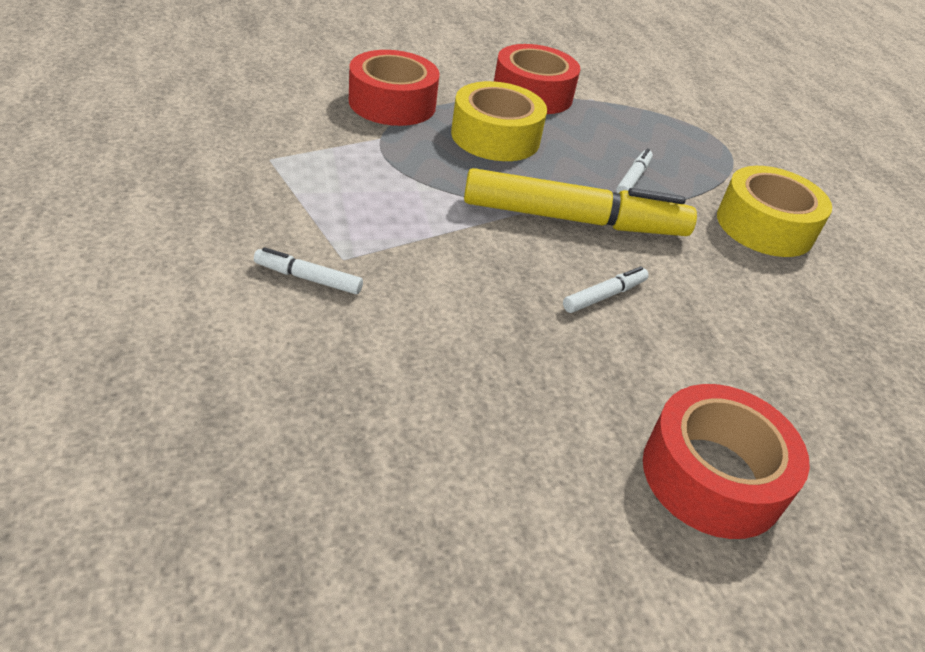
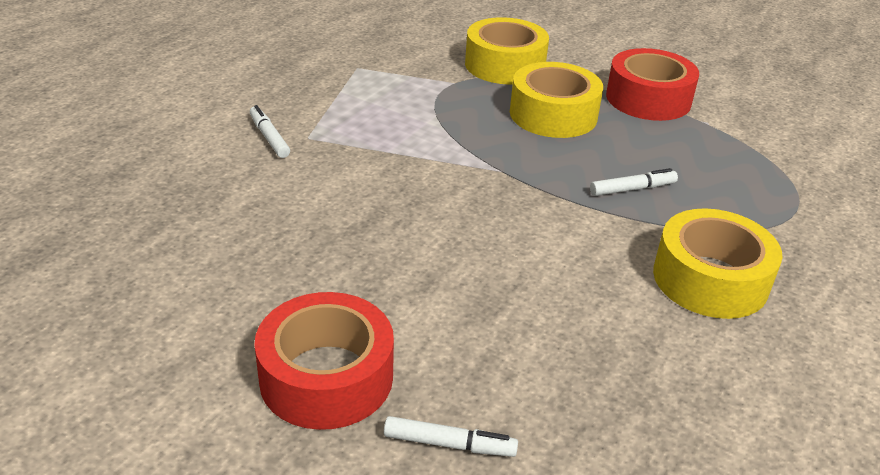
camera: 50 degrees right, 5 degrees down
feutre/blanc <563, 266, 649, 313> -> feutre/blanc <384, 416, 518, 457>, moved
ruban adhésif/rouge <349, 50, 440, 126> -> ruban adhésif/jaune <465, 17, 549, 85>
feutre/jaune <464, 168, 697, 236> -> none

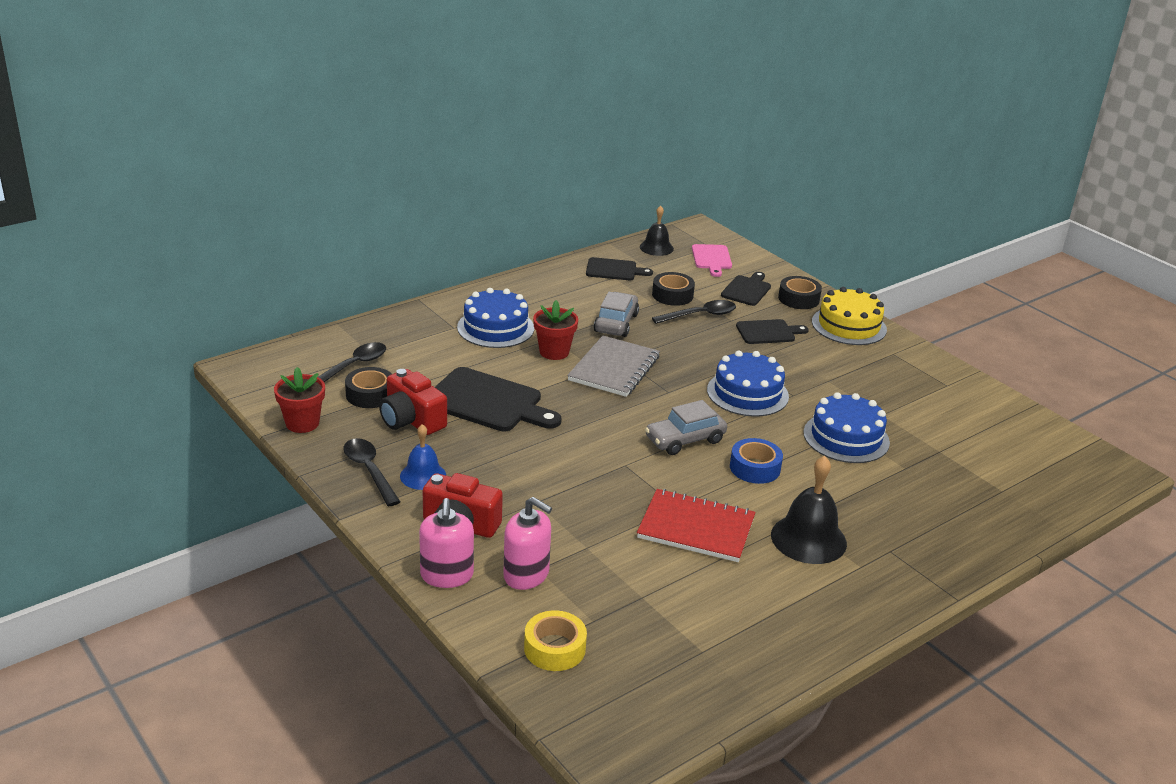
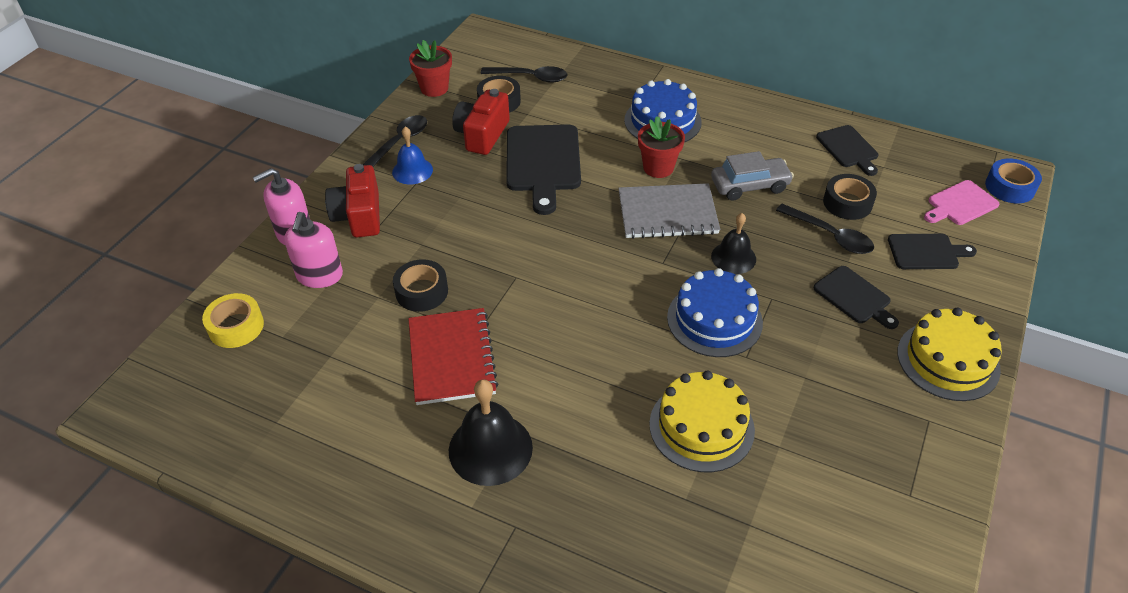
camera: 65 degrees right, 15 degrees up
ruban adhésif/noir <778, 276, 822, 309> -> ruban adhésif/noir <393, 259, 448, 312>, moved
gâteau/bleu <803, 392, 890, 463> -> gâteau/jaune <649, 370, 755, 472>
cloche/noir <640, 205, 674, 256> -> cloche/noir <711, 213, 756, 274>, moved
ruban adhésif/bleu <730, 438, 783, 484> -> ruban adhésif/bleu <985, 158, 1042, 203>, moved
voiture/gris <645, 400, 727, 455> -> none

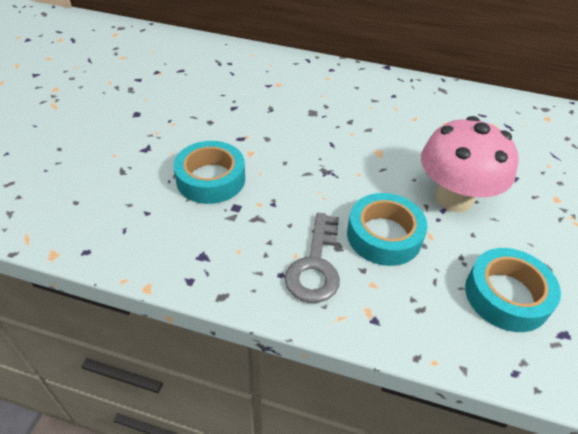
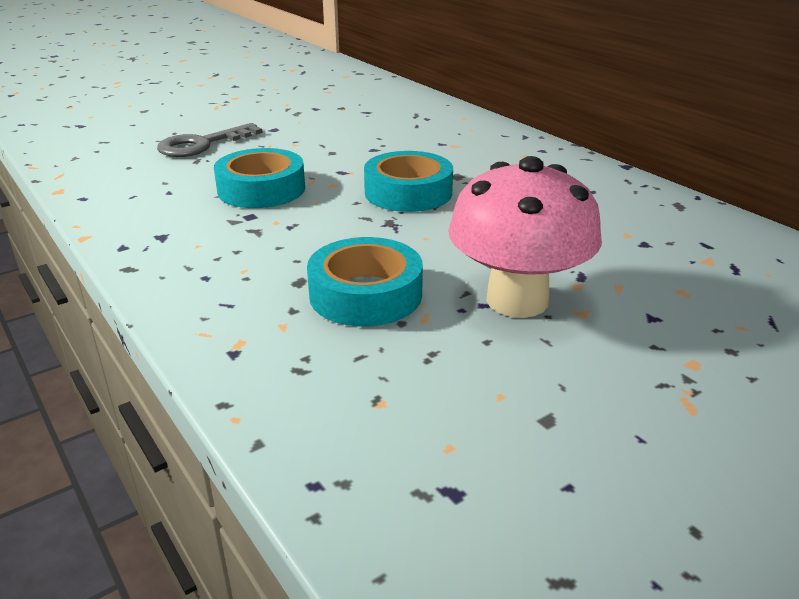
camera: 40 degrees right, 15 degrees down
clé/gris <285, 213, 340, 303> -> clé/gris <157, 123, 263, 157>, moved
ruban adhésif/turquoise <465, 248, 561, 332> -> ruban adhésif/turquoise <364, 151, 453, 212>, moved

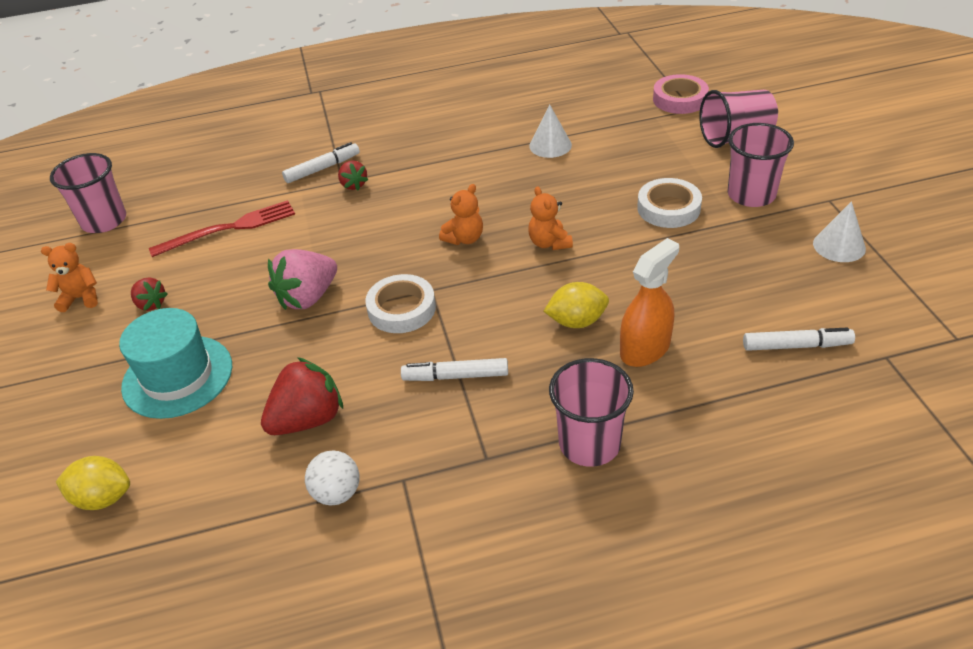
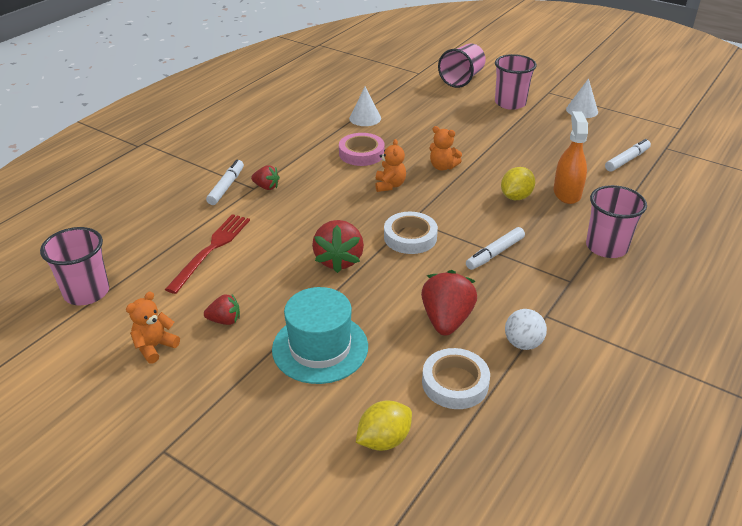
camera: 45 degrees left, 5 degrees down
fraise/rose <268, 249, 337, 310> -> fraise/rouge <312, 220, 364, 273>
ruban adhésif/rose <653, 74, 709, 114> -> ruban adhésif/rose <339, 133, 385, 166>, moved
ruban adhésif/blanc <637, 178, 702, 228> -> ruban adhésif/blanc <422, 348, 490, 409>, moved

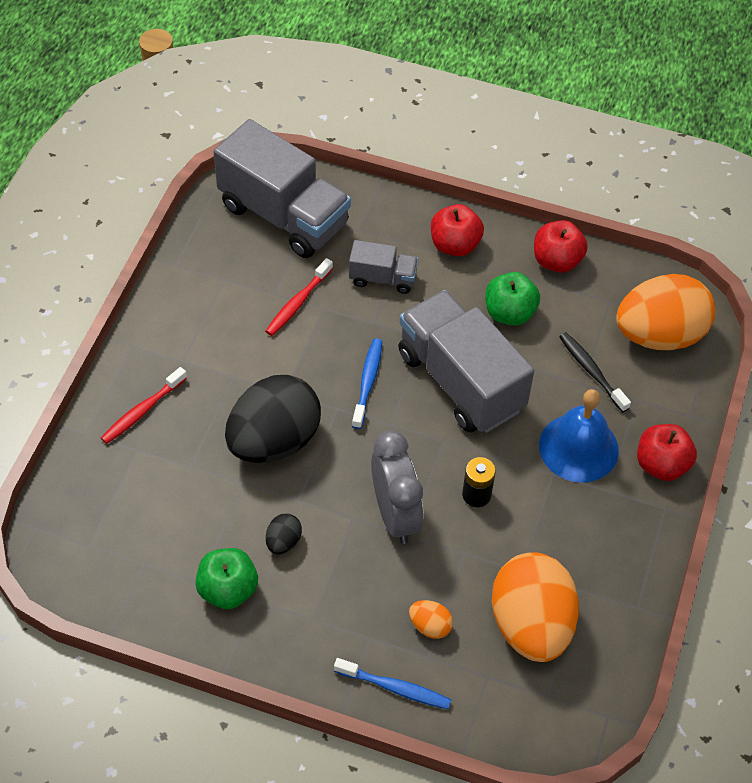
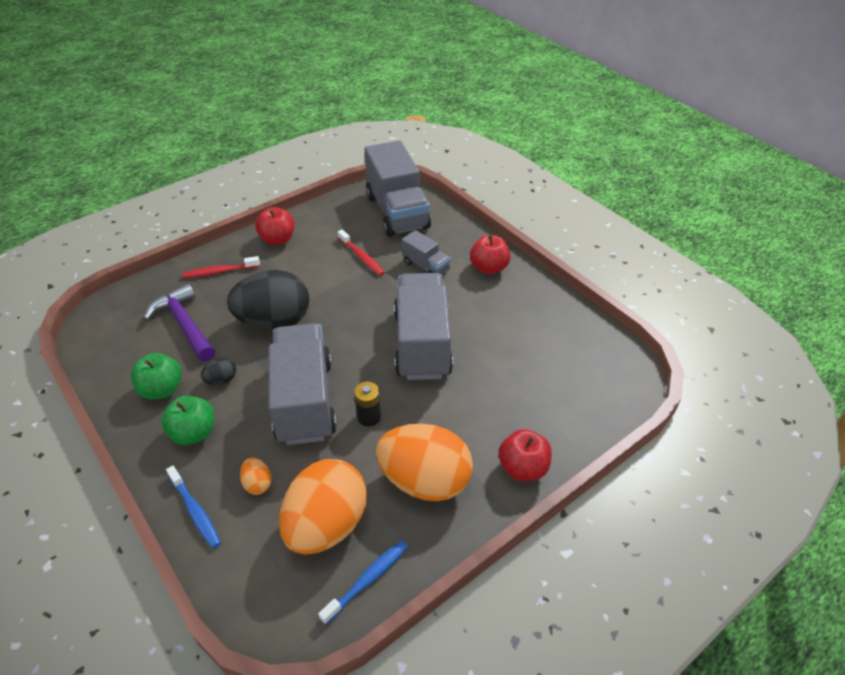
camera: 35 degrees right, 10 degrees down
none -> marteau/violet <144, 284, 215, 361>
pomme/vert <485, 272, 540, 326> -> pomme/vert <161, 396, 214, 445>, moved
pomme/rouge <534, 220, 588, 273> -> pomme/rouge <255, 207, 295, 245>, moved
réveil/gris <371, 430, 423, 544> -> camion/gris <268, 323, 337, 445>
brosse à dents/bleu <352, 338, 382, 429> -> brosse à dents/bleu <318, 541, 408, 625>, moved
brosse à dents/rouge <265, 258, 333, 336> -> brosse à dents/rouge <338, 229, 385, 276>, 105 degrees counterclockwise
œuf/orange <616, 274, 715, 350> -> œuf/orange <376, 424, 473, 501>, moved
cloche/bleu <539, 389, 619, 483> -> none
brosse à dents/noir <559, 332, 631, 412> -> none

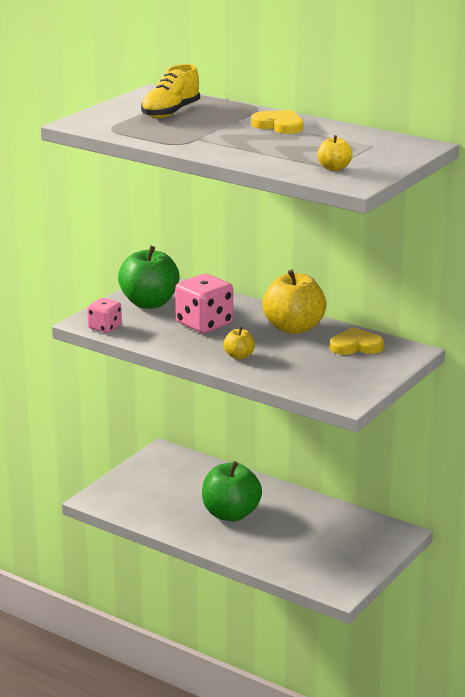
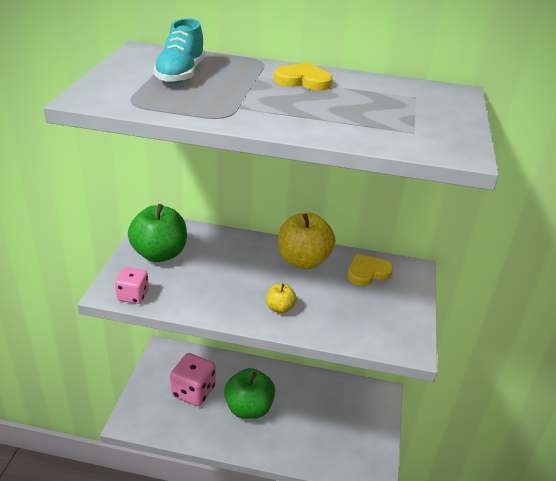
camera: 25 degrees left, 10 degrees up
chaussure/jaune <141, 64, 200, 118> -> chaussure/turquoise <153, 18, 205, 84>
dé/rose <175, 274, 233, 333> -> dé/rose <170, 353, 216, 406>, moved
pomme/jaune <317, 135, 352, 171> -> none

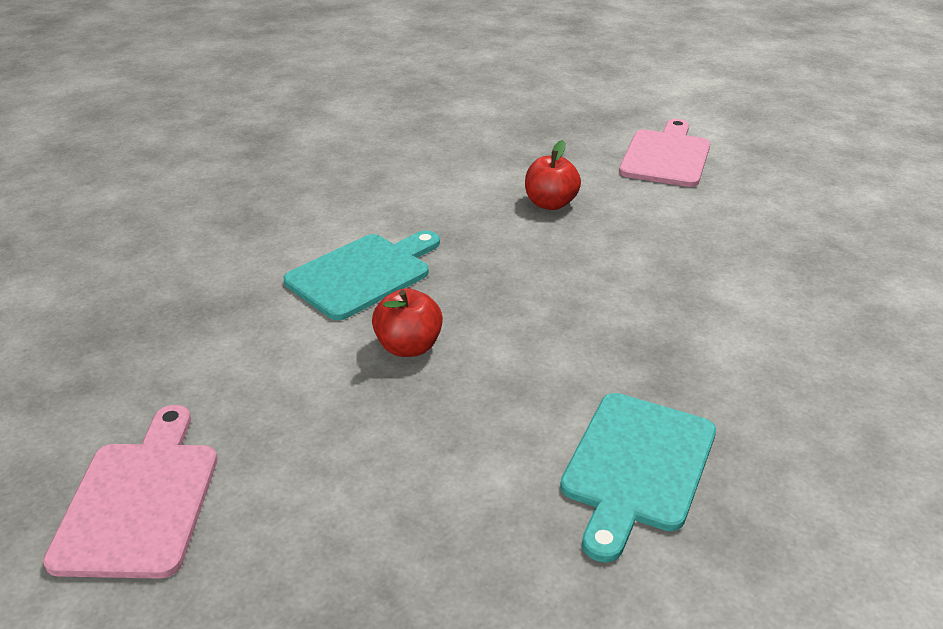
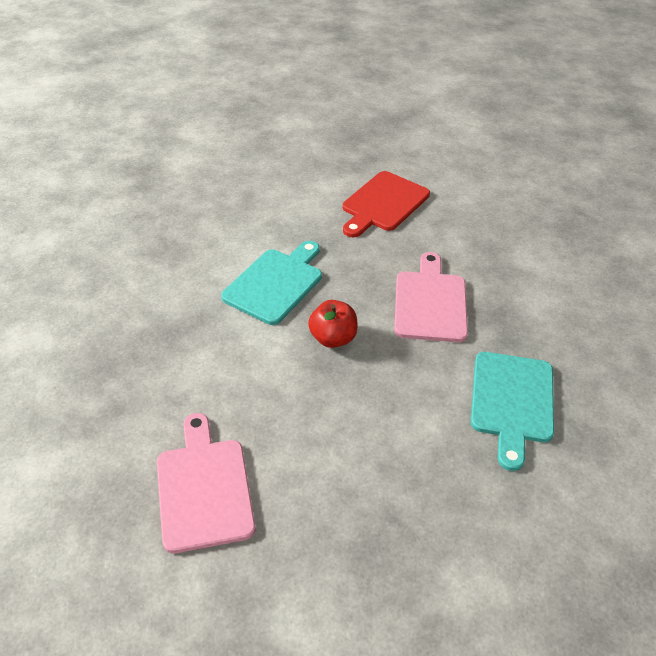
camera: 15 degrees left, 10 degrees up
pomme/rouge <525, 140, 581, 210> -> planche à découper/rouge <343, 171, 430, 237>
planche à découper/rose <619, 119, 710, 187> -> planche à découper/rose <394, 252, 468, 342>, moved

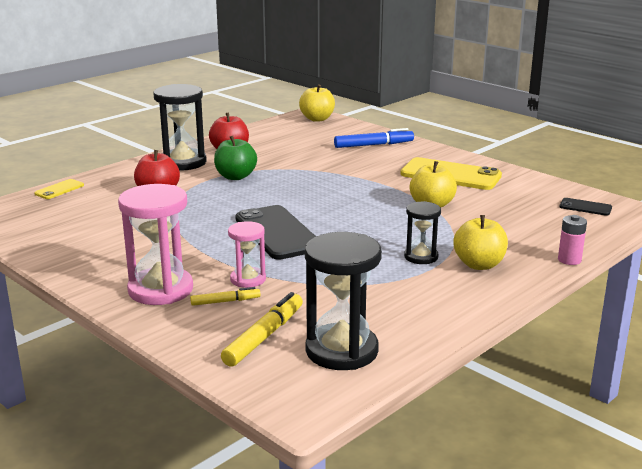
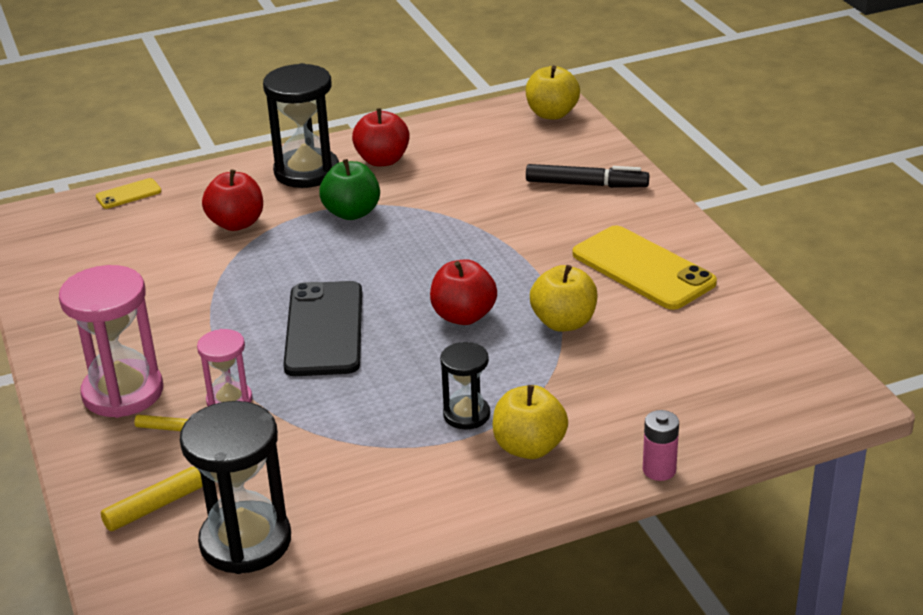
camera: 25 degrees right, 10 degrees up
none -> pomme/rouge <430, 259, 497, 325>
feutre/bleu <334, 128, 414, 148> -> feutre/noir <526, 164, 649, 188>
téléphone/noir <559, 198, 612, 216> -> none

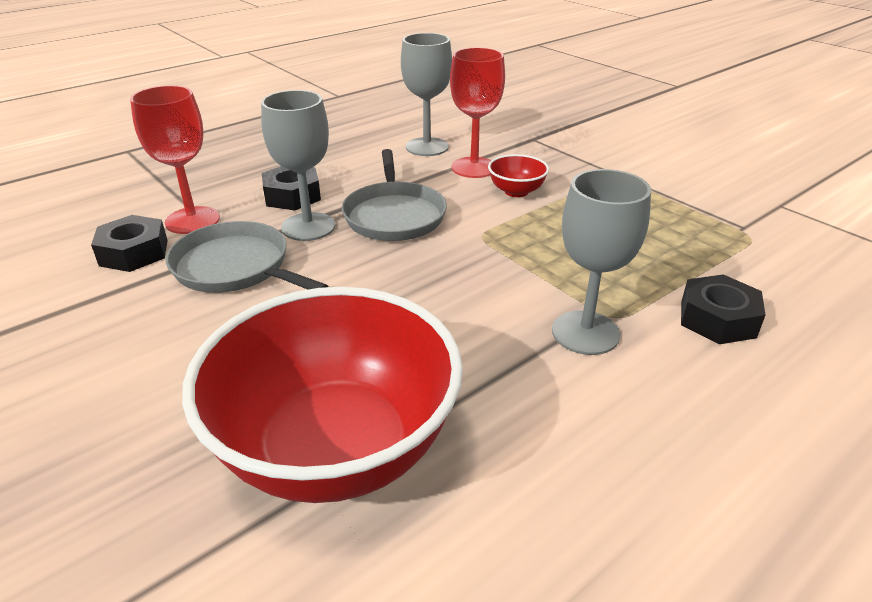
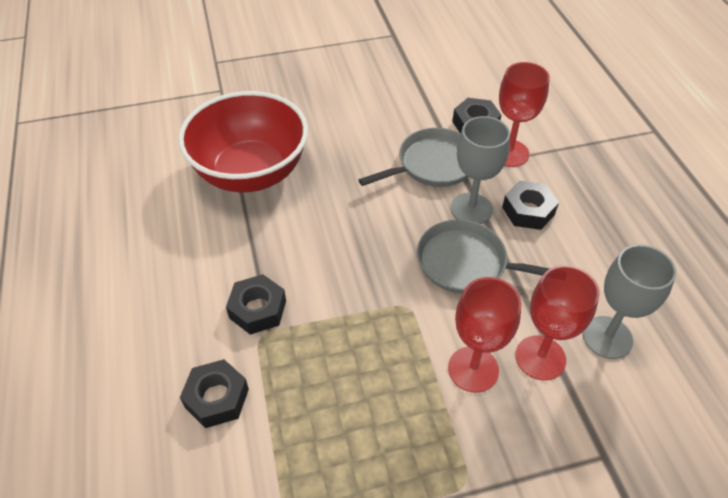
camera: 115 degrees right, 15 degrees up
verre à pied/gris <552, 169, 651, 355> -> écrou/noir <226, 274, 286, 335>
bol/rouge <488, 154, 549, 197> -> verre à pied/rouge <448, 277, 522, 393>

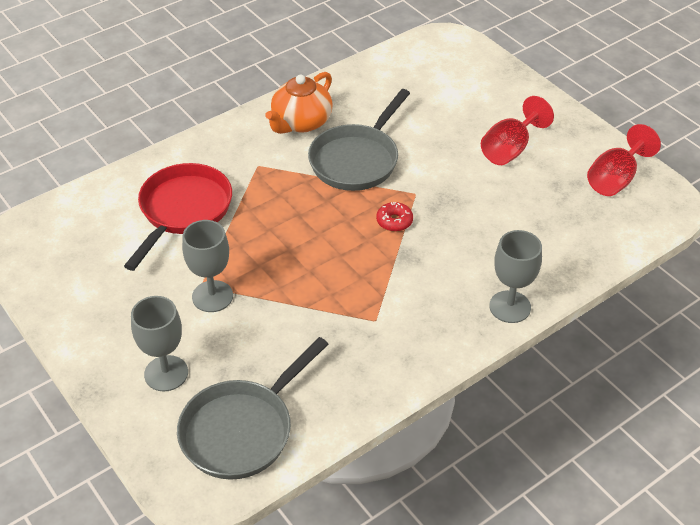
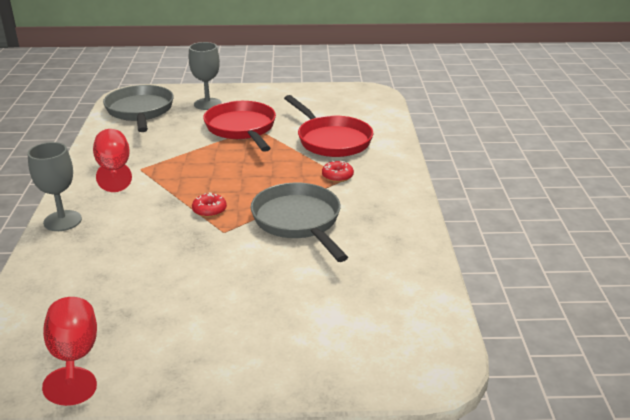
camera: 125 degrees right, 15 degrees down
verre à pied/rouge <481, 96, 554, 165> -> verre à pied/rouge <93, 129, 132, 192>, moved
verre à pied/gris <182, 220, 233, 312> -> poêle/rouge <203, 101, 276, 152>
none -> beignet/rouge <322, 161, 354, 182>
théière/orange <265, 72, 333, 134> -> none

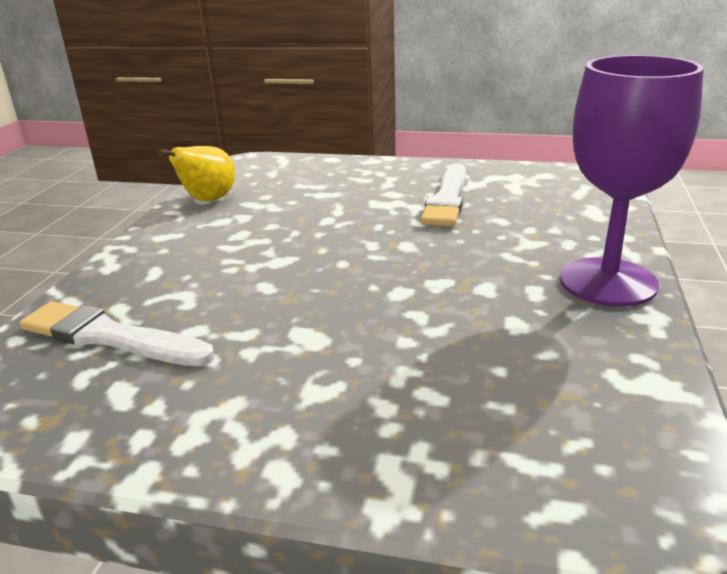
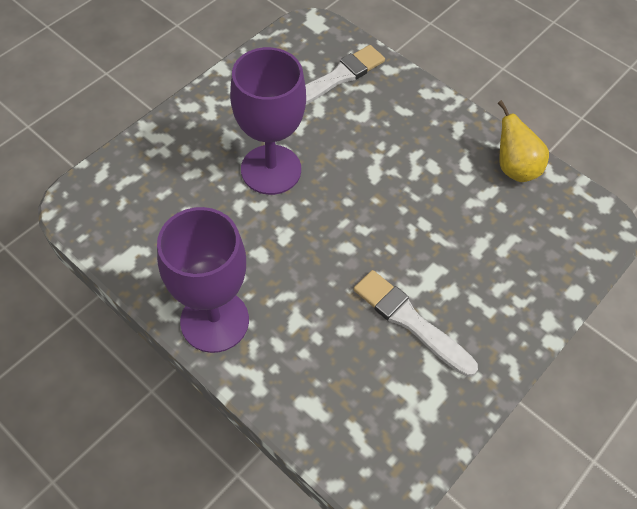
camera: 115 degrees right, 30 degrees up
none -> verre à pied/violet <230, 47, 306, 195>

